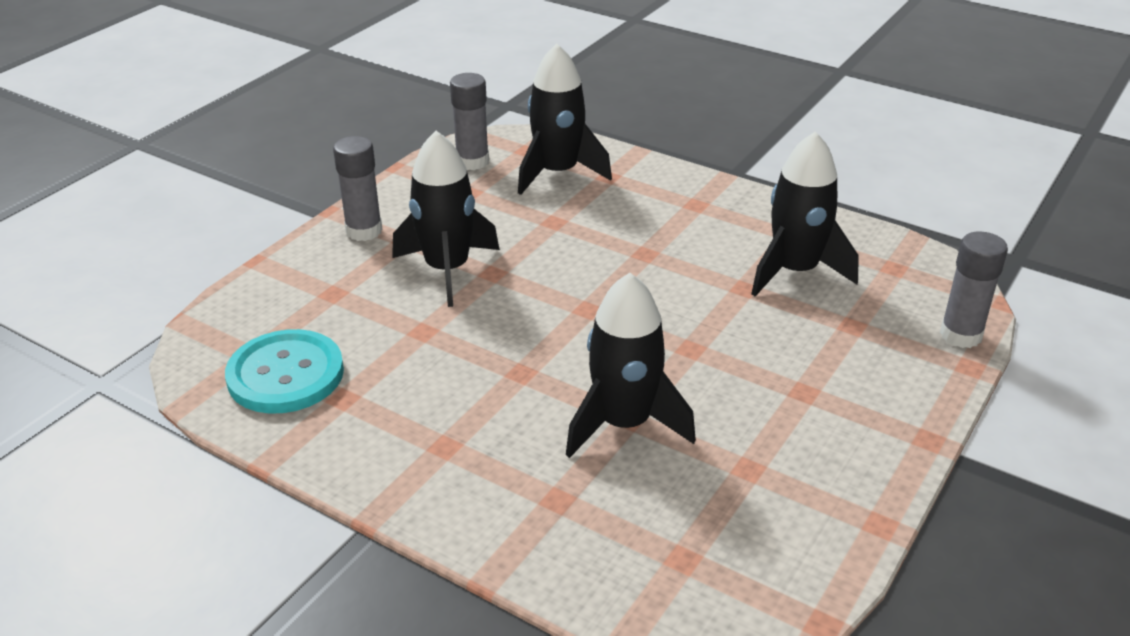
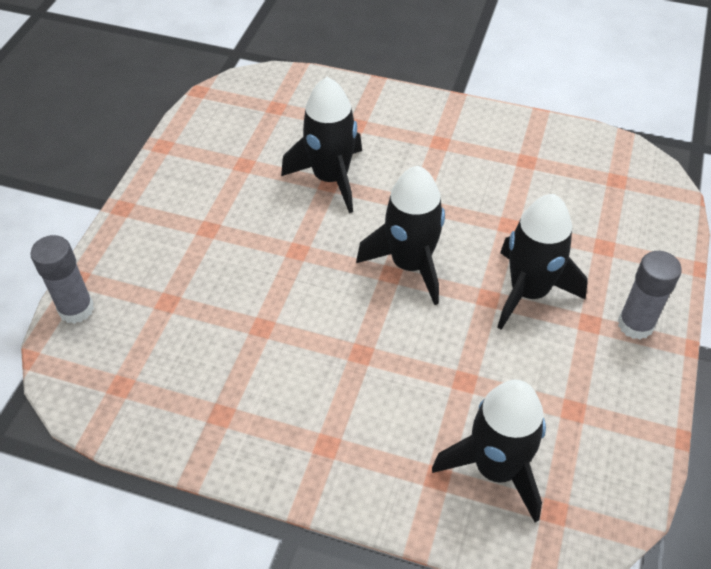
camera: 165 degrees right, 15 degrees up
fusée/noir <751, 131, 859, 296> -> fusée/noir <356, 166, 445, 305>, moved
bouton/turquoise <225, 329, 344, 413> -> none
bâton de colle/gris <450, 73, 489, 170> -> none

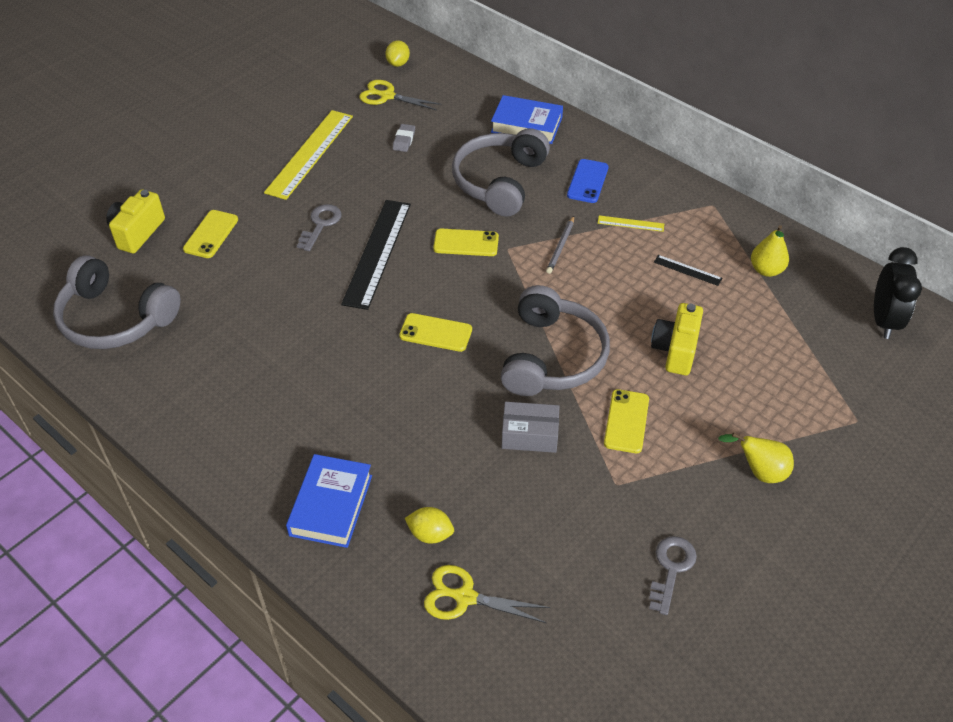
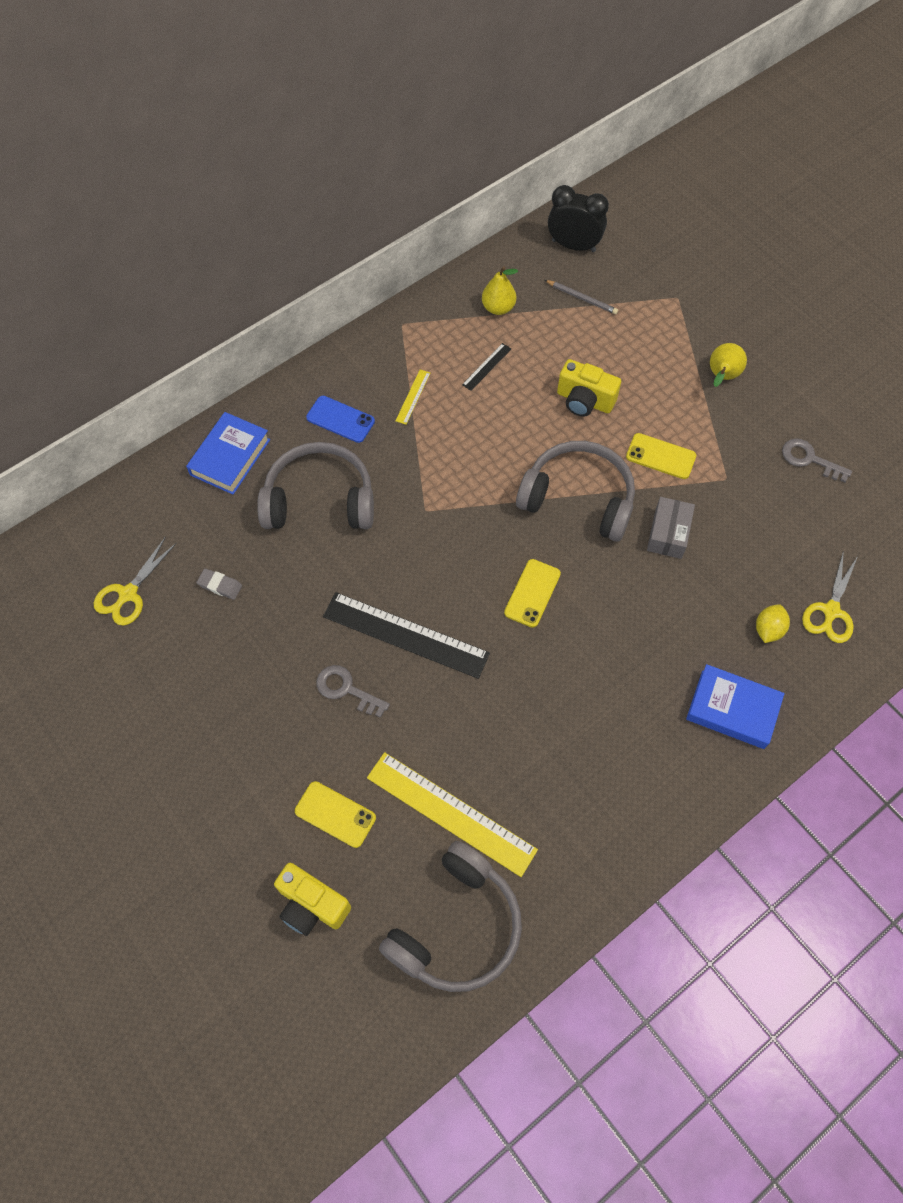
camera: 80 degrees left, 15 degrees up
casque audio/gris <452, 128, 550, 217> -> casque audio/gris <257, 442, 374, 529>, 150 degrees clockwise
règle/jaune <264, 110, 353, 200> -> règle/jaune <367, 752, 538, 877>, moved
crayon/gris <546, 216, 574, 274> -> crayon/gris <545, 280, 618, 314>, moved
citron/jaune <385, 40, 410, 67> -> none
téléphone/jaune <433, 229, 499, 256> -> none

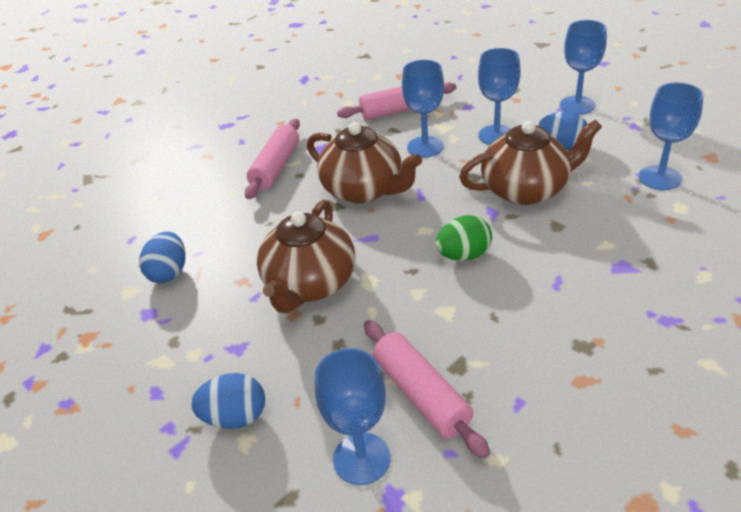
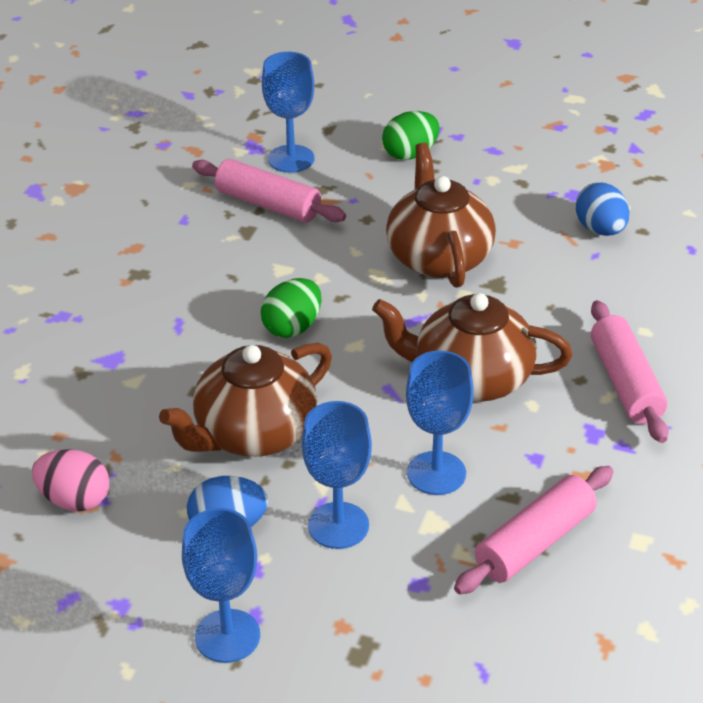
camera: 150 degrees right, 0 degrees up
verre à pied/bleu <639, 82, 704, 190> -> œuf/rose <32, 449, 109, 512>
œuf/bleu <191, 373, 265, 429> -> œuf/vert <382, 111, 440, 160>

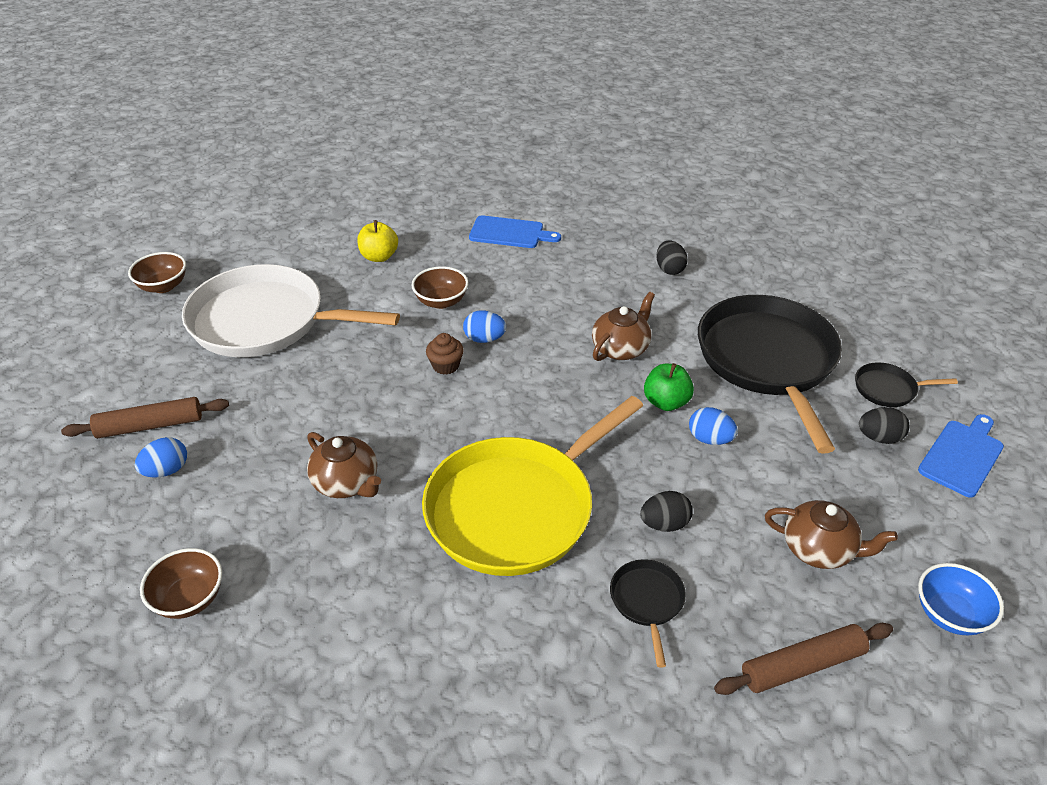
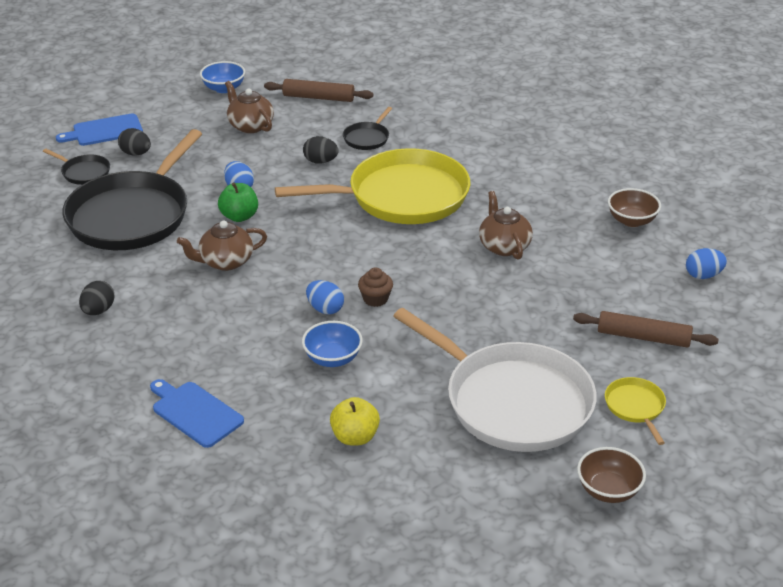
camera: 150 degrees left, 5 degrees down
bol/marron <412, 266, 469, 309> -> bol/bleu <302, 321, 363, 367>
none -> poêle/jaune <605, 377, 666, 445>
œuf/bleu <135, 437, 187, 478> -> œuf/bleu <686, 248, 727, 279>, moved

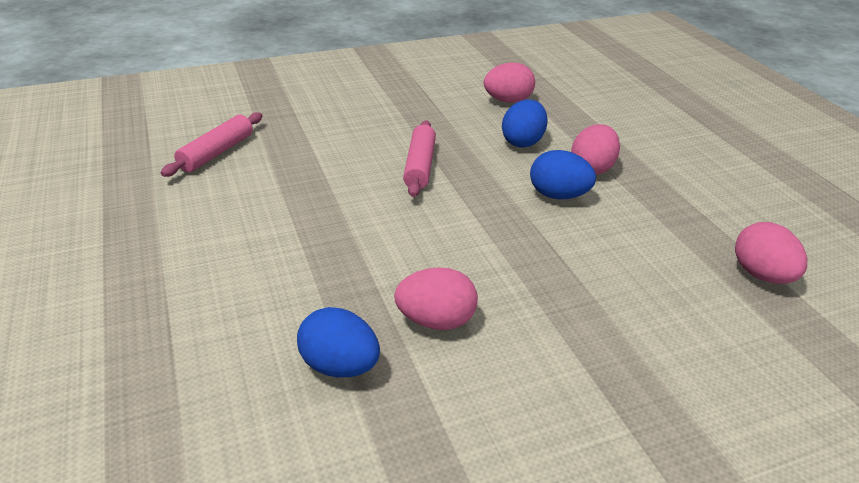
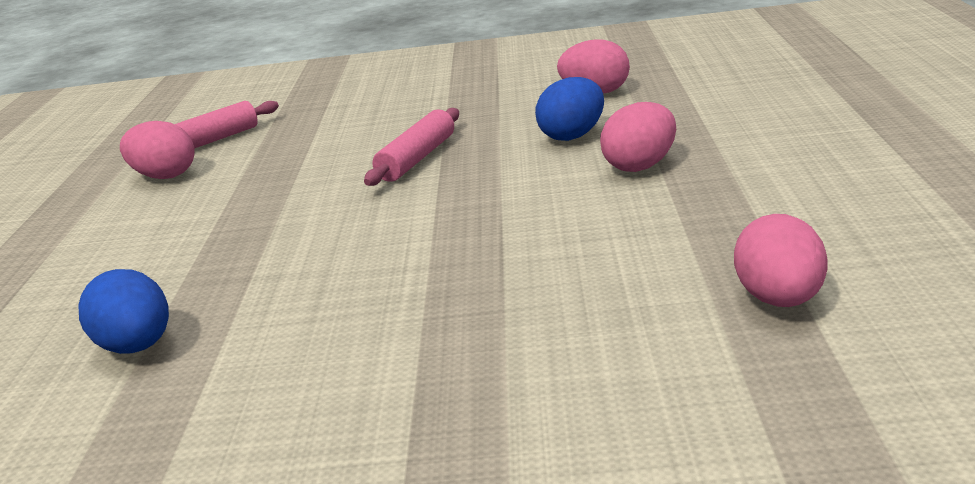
camera: 25 degrees right, 10 degrees down
œuf/rose <394, 267, 478, 330> -> œuf/rose <120, 121, 194, 179>, moved
œuf/bleu <530, 150, 596, 199> -> none

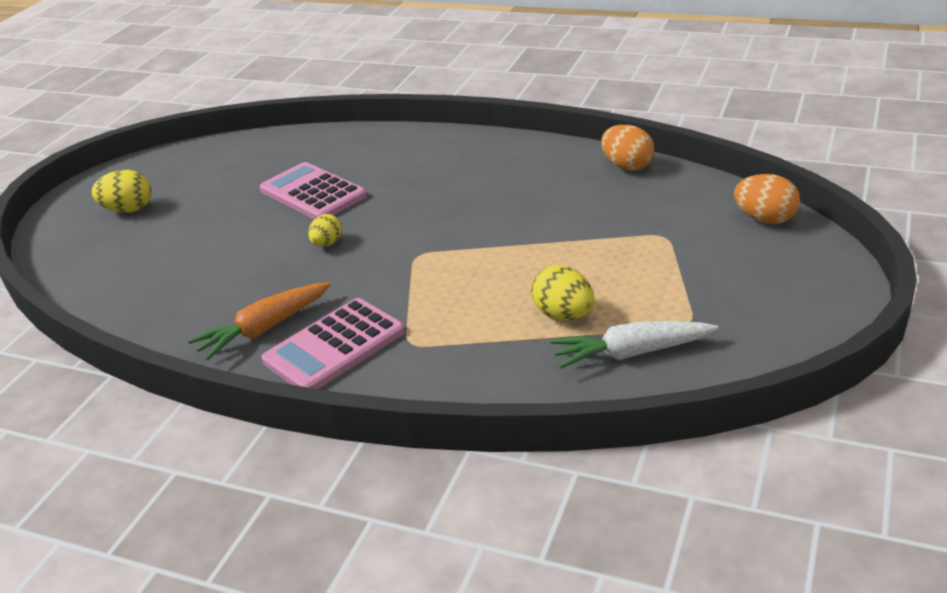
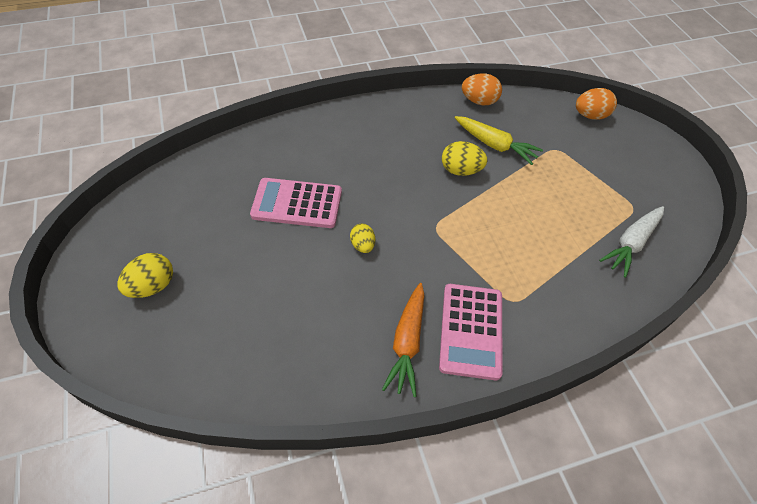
camera: 45 degrees left, 20 degrees up
œuf/jaune <531, 265, 594, 321> -> œuf/jaune <442, 141, 487, 176>, moved
none -> carotte/jaune <455, 116, 543, 165>

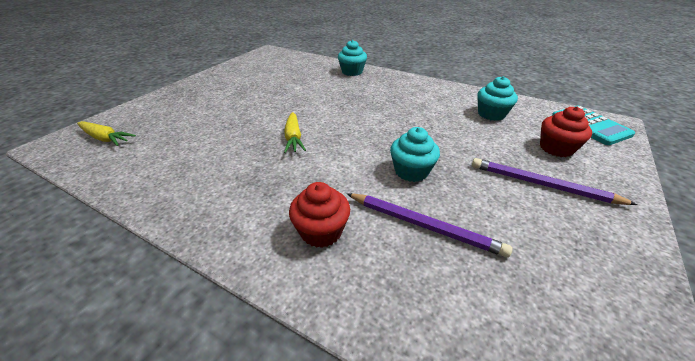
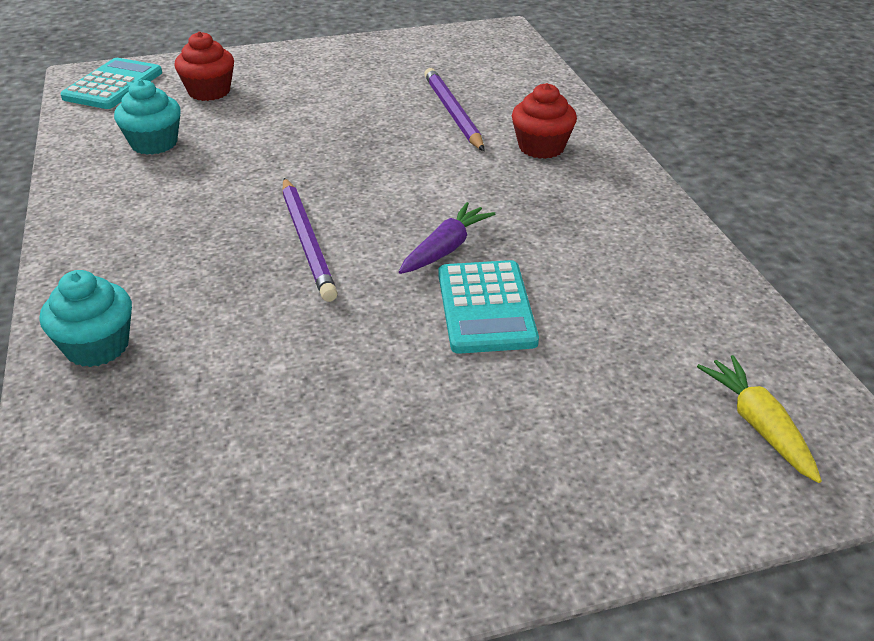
camera: 135 degrees left, 0 degrees up
crayon/violet <472, 158, 637, 205> -> crayon/violet <282, 178, 338, 302>, moved
carotte/jaune <284, 112, 306, 153> -> carotte/violet <399, 202, 495, 274>
none -> calculatrice/turquoise <438, 260, 539, 354>
muffin/turquoise <390, 127, 440, 182> -> none

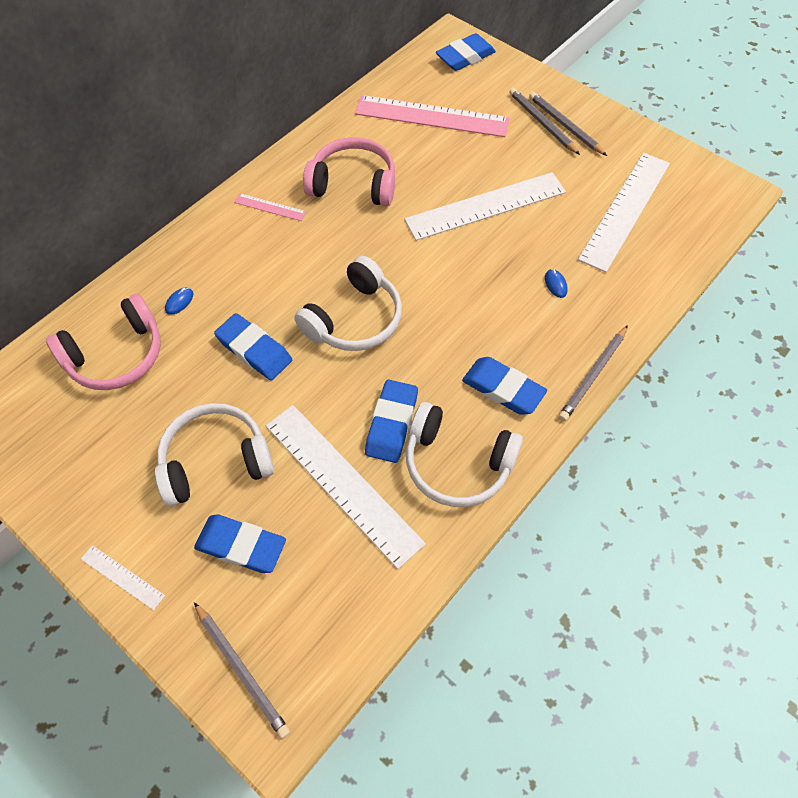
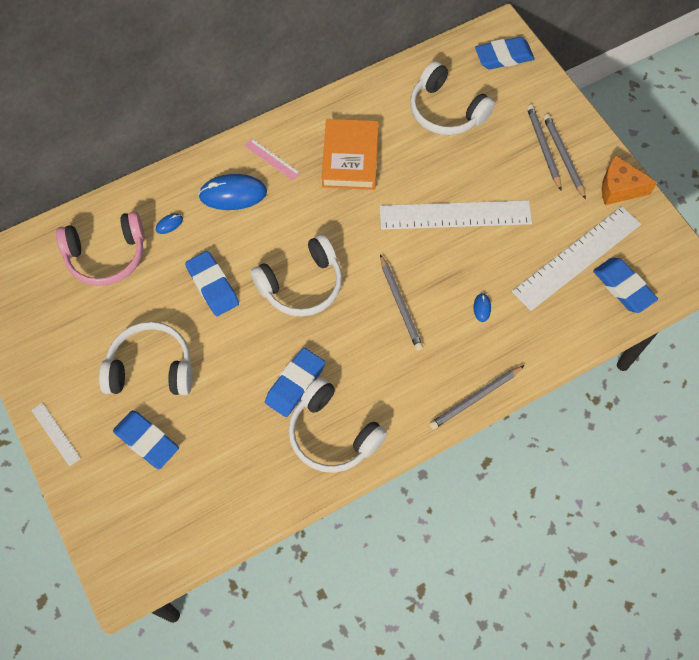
camera: 20 degrees right, 5 degrees up
none -> souris/bleu <198, 174, 267, 210>
casque audio/rose <303, 137, 395, 206> -> livre/orange <321, 119, 379, 190>
crayon/gris <194, 602, 290, 739> -> crayon/gris <380, 254, 423, 351>, moved
règle/rose <355, 95, 510, 137> -> casque audio/blanc <410, 61, 495, 135>
gomme/bleu <462, 357, 547, 415> -> gomme/bleu <593, 258, 658, 313>, moved
none -> fromage/orange <602, 155, 657, 205>
règle/blanc <266, 405, 426, 569> -> none

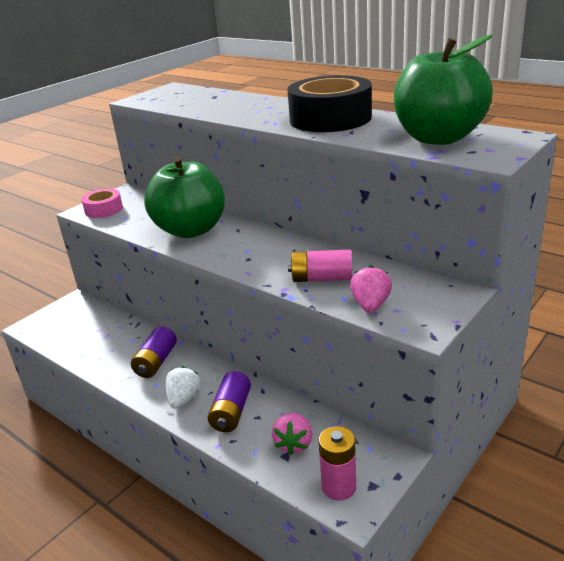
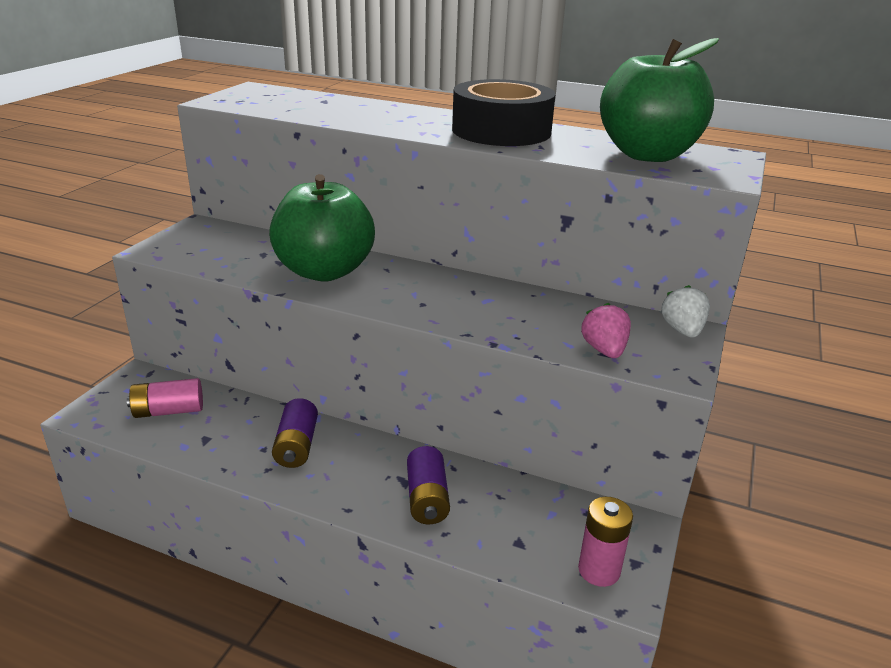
camera: 20 degrees left, 0 degrees up
pile/rose <288, 249, 352, 282> -> pile/rose <127, 378, 203, 418>, moved
fraise/blanc <166, 366, 202, 409> -> fraise/blanc <661, 285, 710, 338>, moved
ruban adhésif/rose <81, 189, 123, 218> -> none
fraise/rose <272, 413, 312, 455> -> none

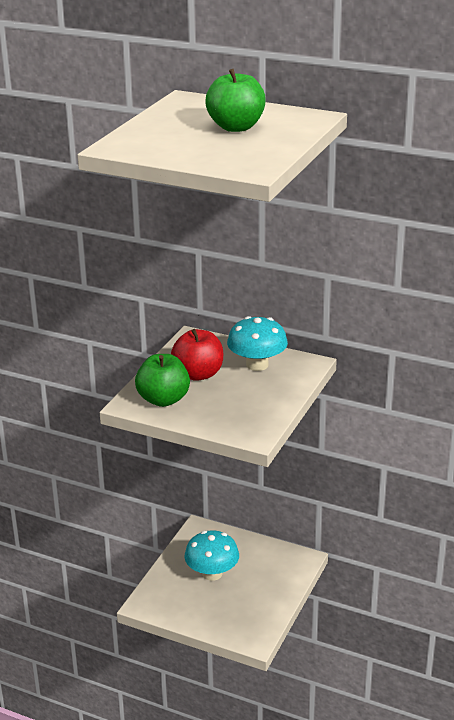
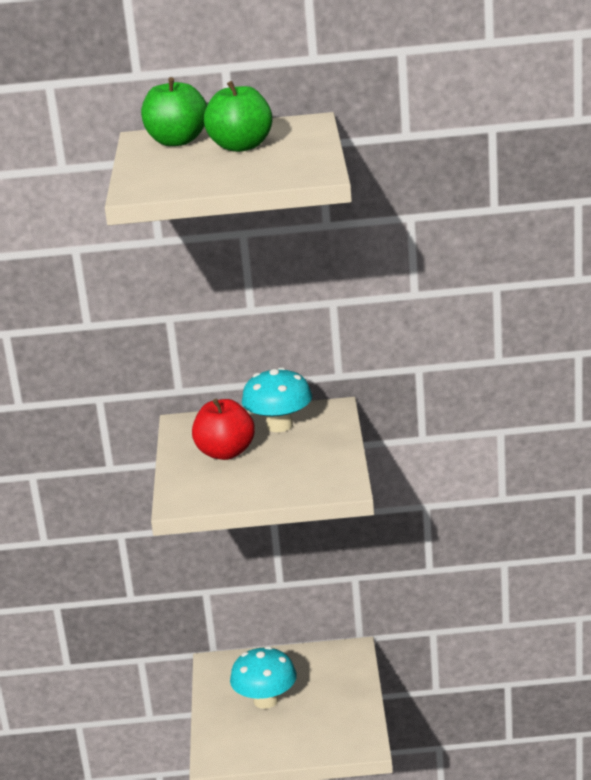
camera: 25 degrees left, 5 degrees down
pomme/vert <135, 354, 190, 407> -> pomme/vert <141, 77, 207, 146>, moved

